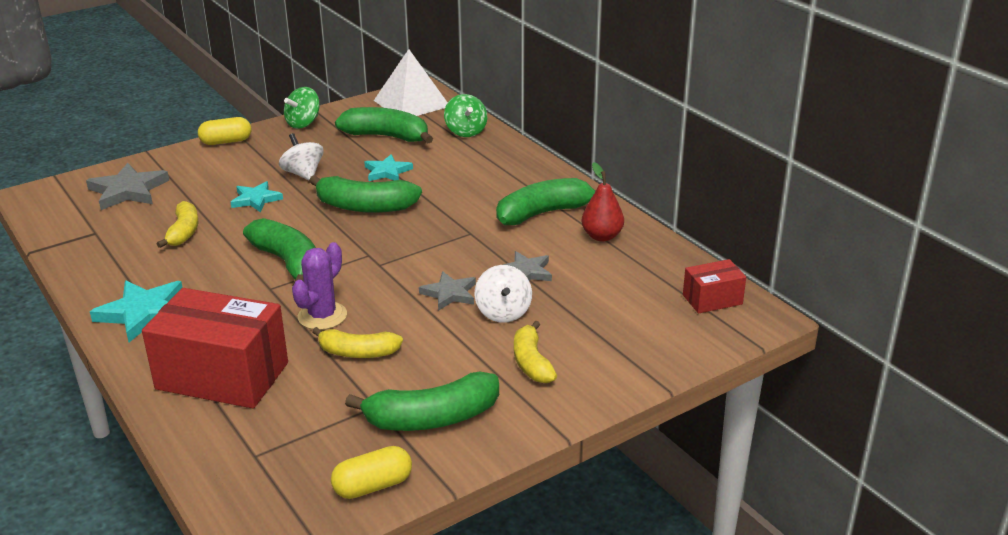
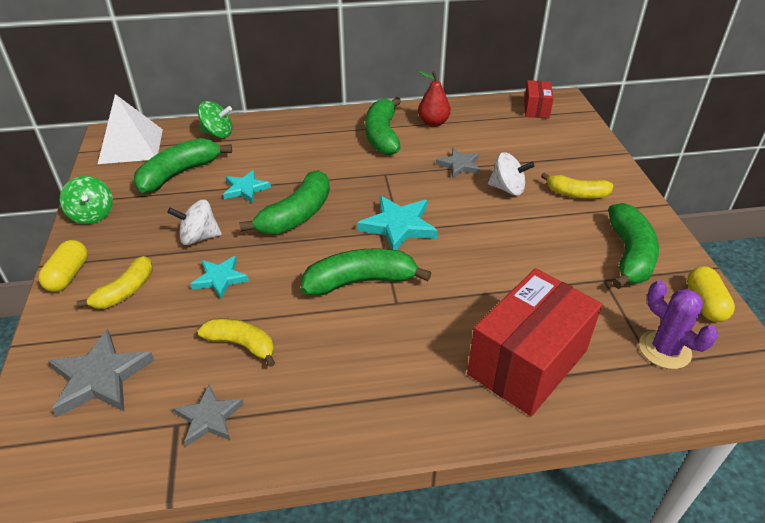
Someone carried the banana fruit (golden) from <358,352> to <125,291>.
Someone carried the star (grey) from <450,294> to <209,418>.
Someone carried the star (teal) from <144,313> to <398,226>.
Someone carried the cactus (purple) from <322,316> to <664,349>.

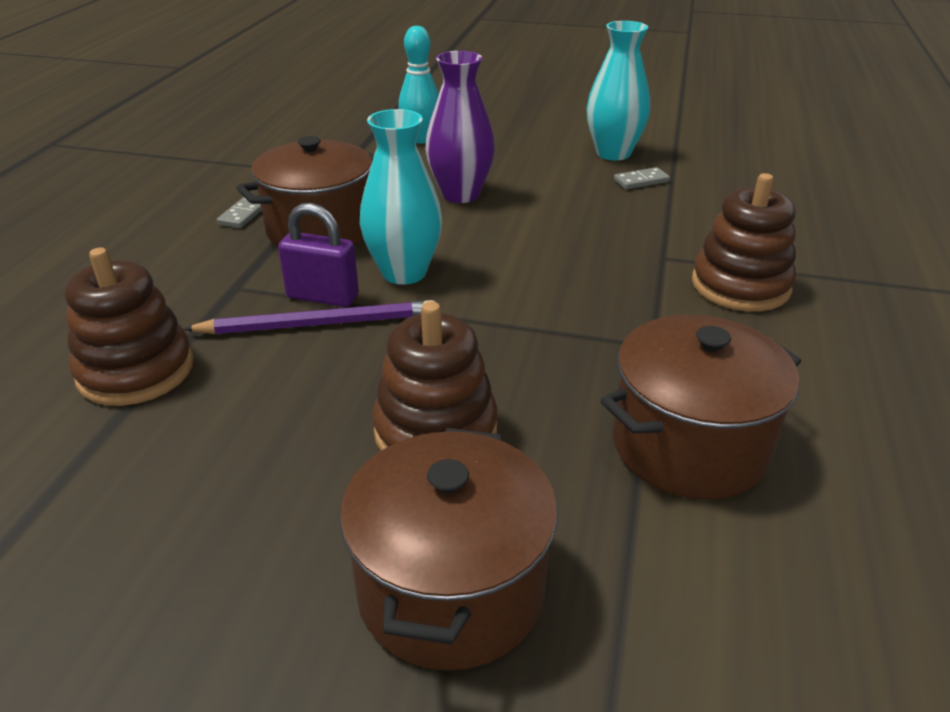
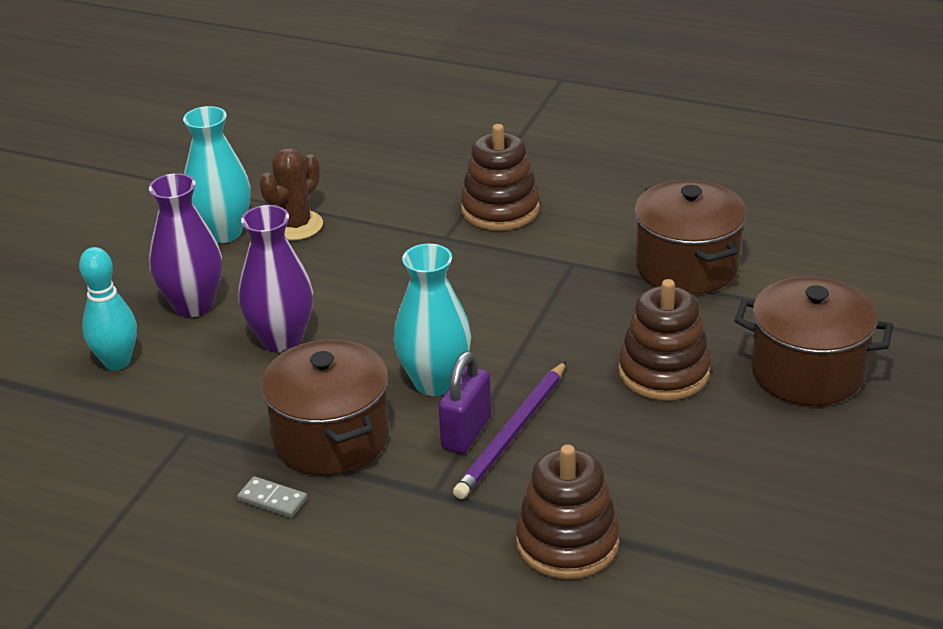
Someone put down the tall vase (purple) at <193,305>.
Someone swapped the domino piece (grey) at <641,181> for the cactus (brown) at <296,226>.
Someone rotated the pencil (purple) at <319,324> by 150 degrees counterclockwise.

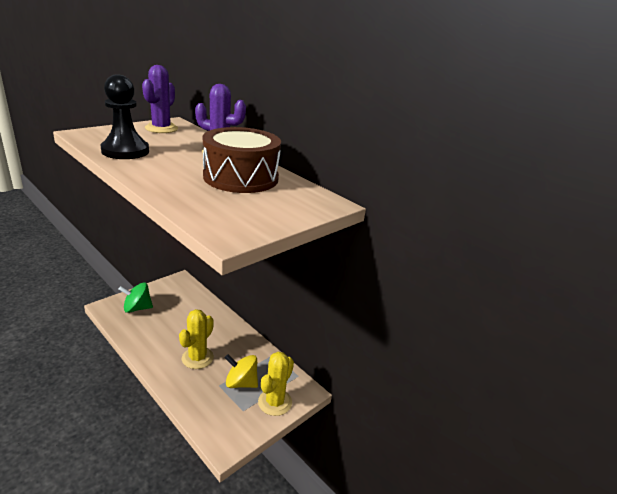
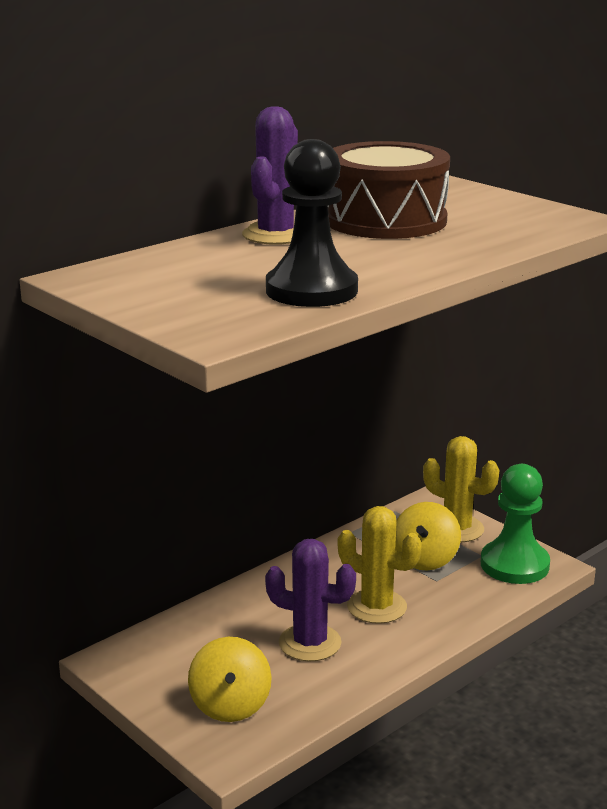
Someone repainted the toy top (emerald) at <137,308>, which became the toy top (golden) at <230,705>.
Someone carried the cactus (purple) from <161,128> to <310,643>.
Someone put down the game pawn (emerald) at <514,565>.

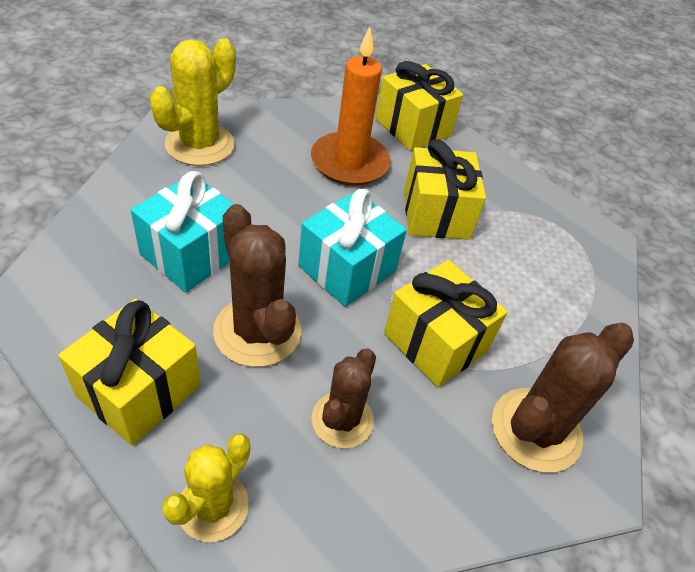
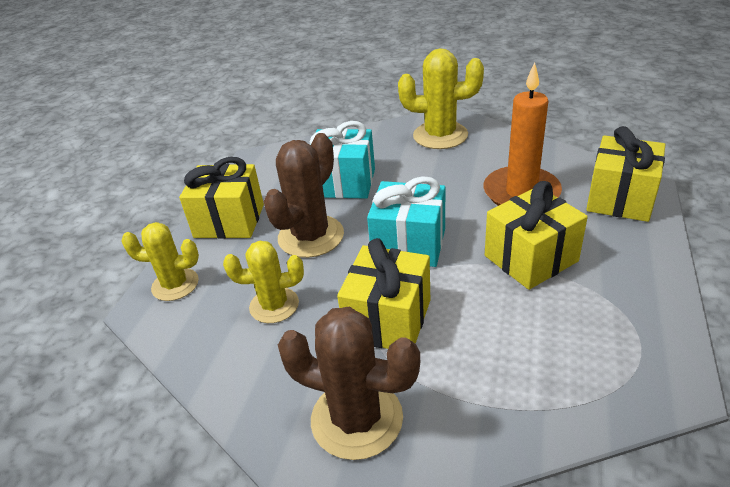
Someone repainted the cactus (brown) at <342,420>, which became the cactus (golden) at <274,305>.

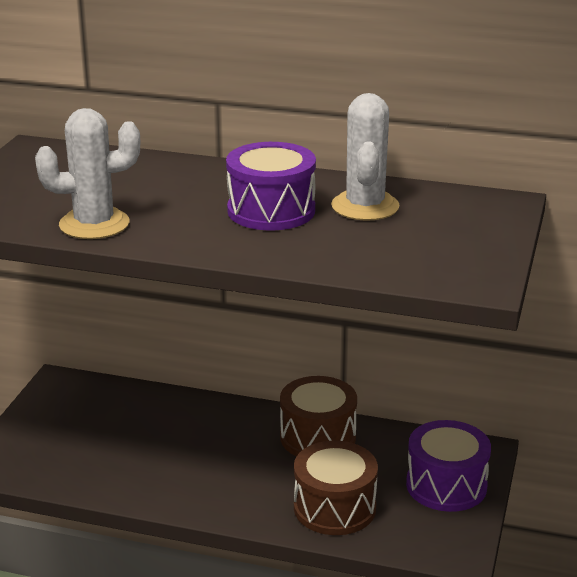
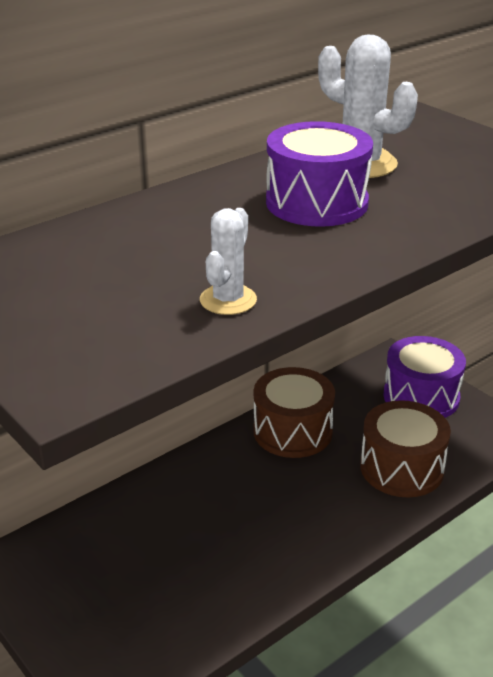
Someone scaled the cactus (white) at <94,224> by 0.60.

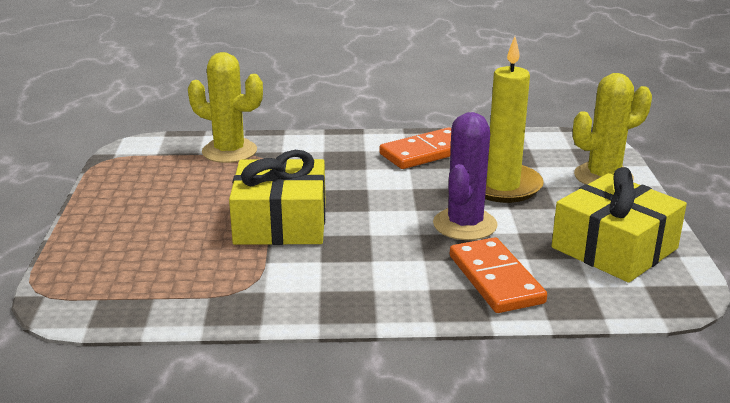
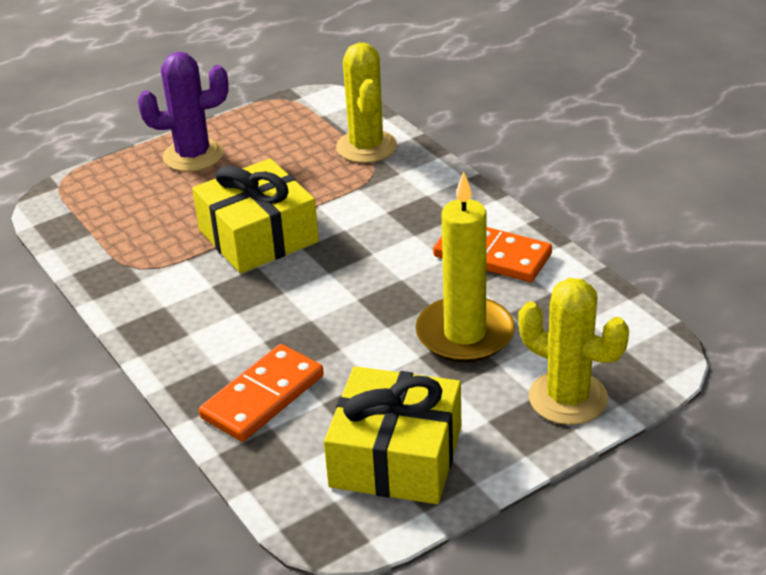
Someone carried the cactus (purple) from <465,224> to <193,155>.

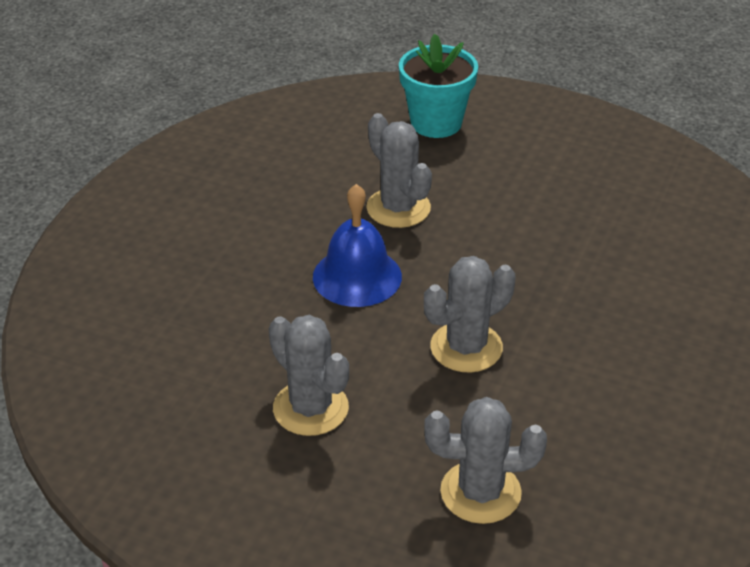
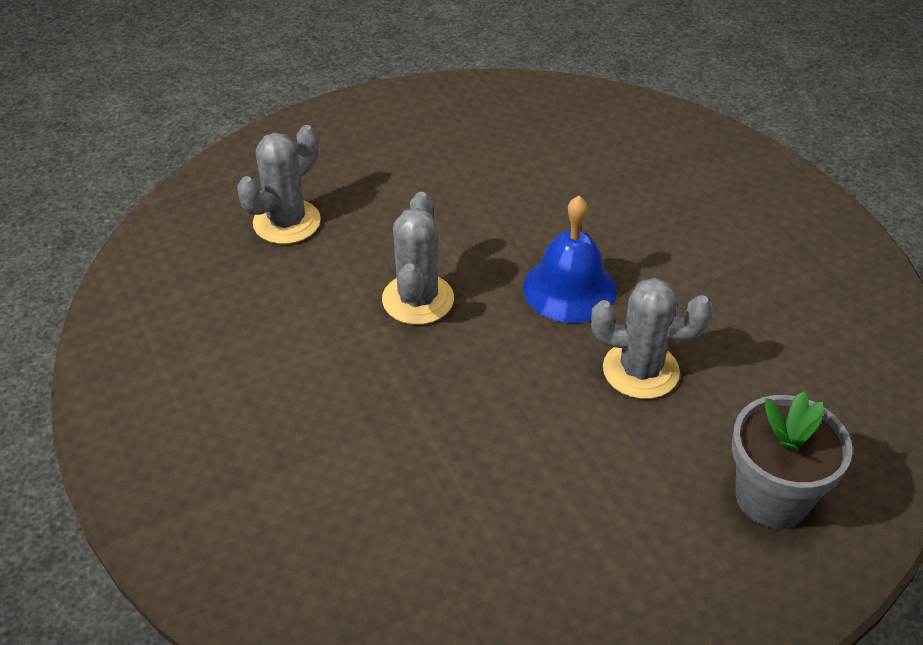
Someone repainted the plant pot (teal) at <436,123>, which became the plant pot (grey) at <772,498>.
Someone took away the cactus (grey) at <310,408>.

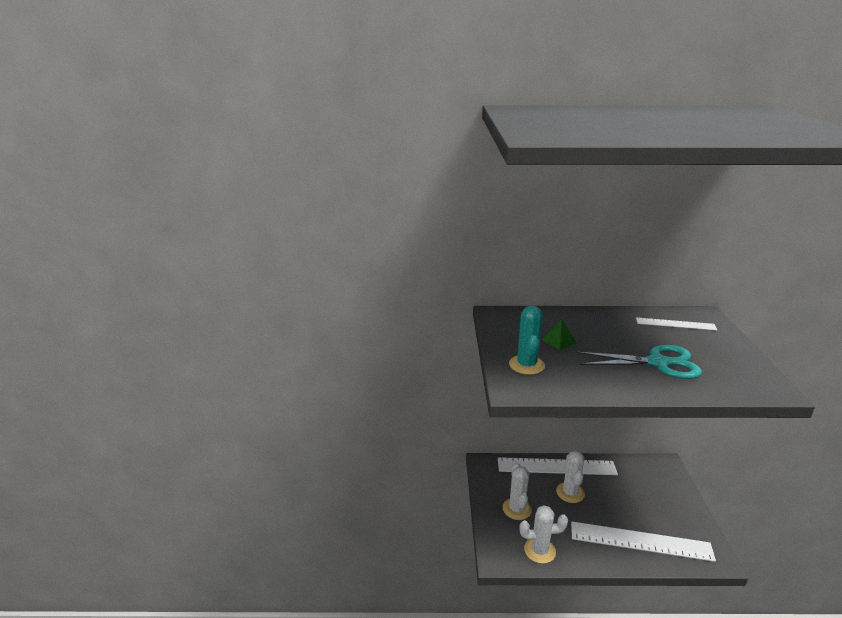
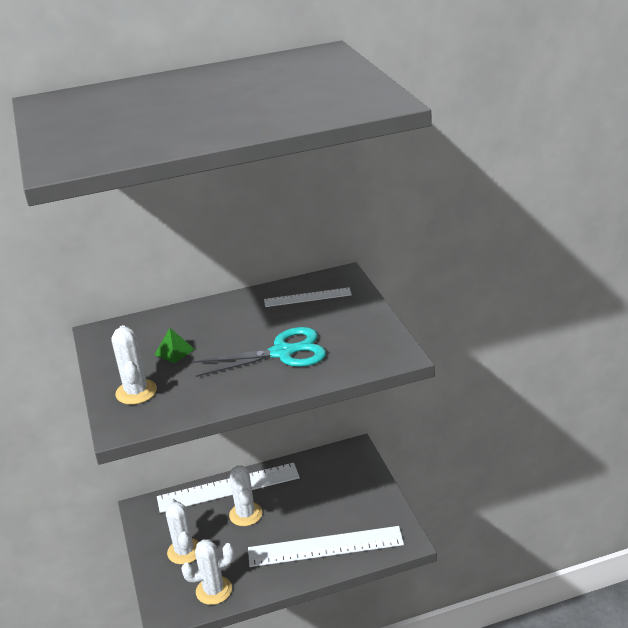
Someone repainted the cactus (teal) at <526,365>, which became the cactus (white) at <136,392>.

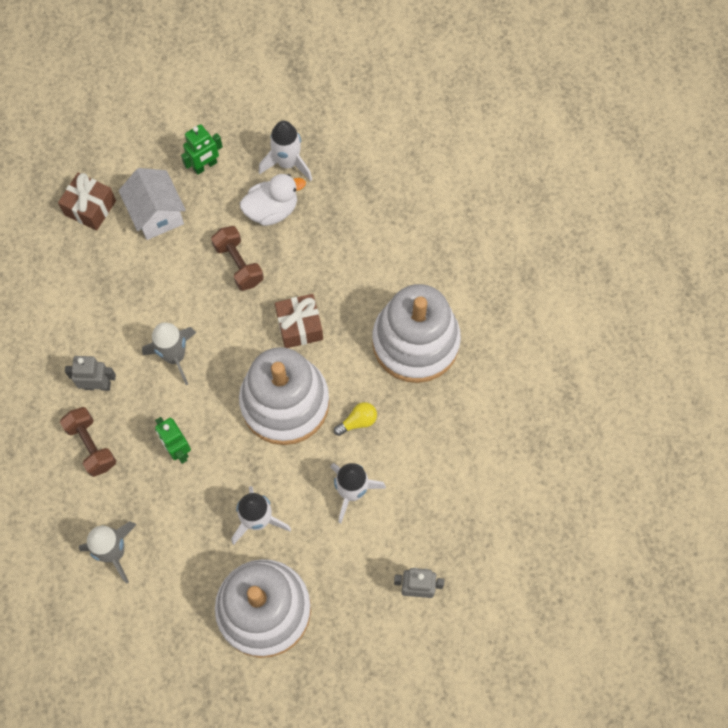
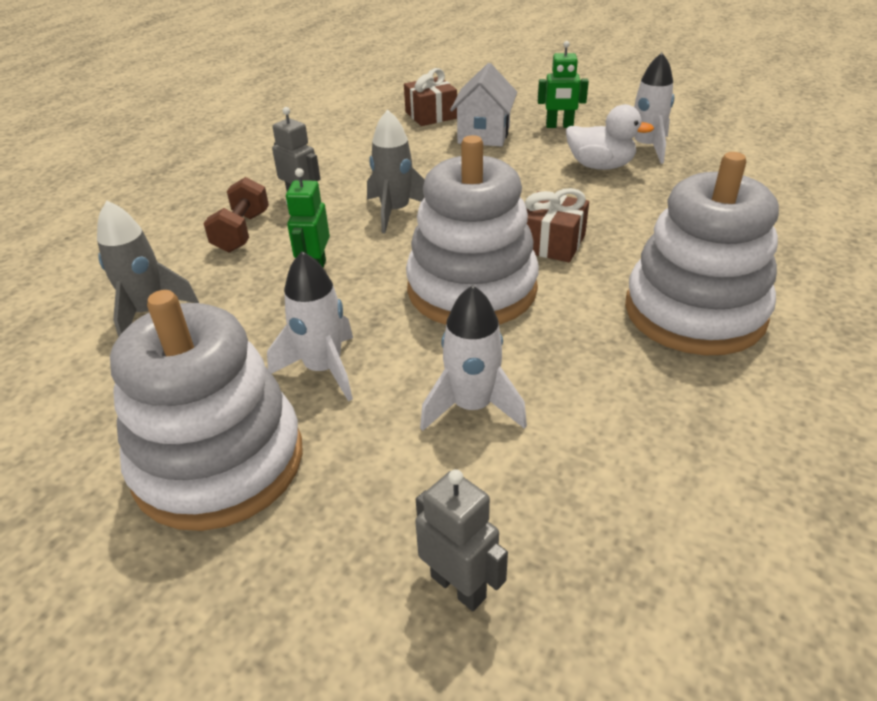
Someone took away the dumbbell (brown) at <239,264>.
Someone took away the light bulb (golden) at <358,421>.

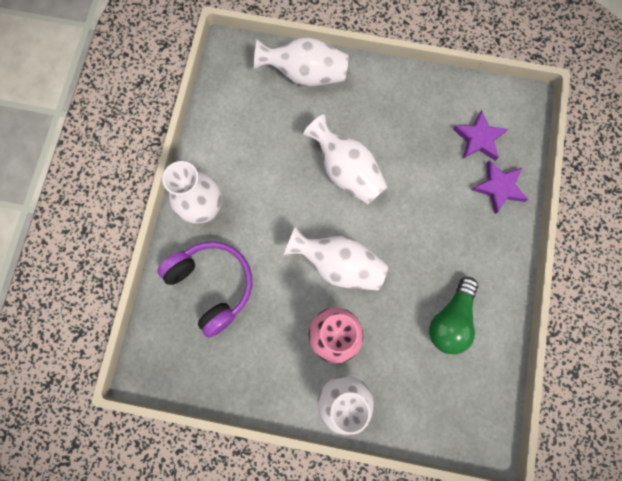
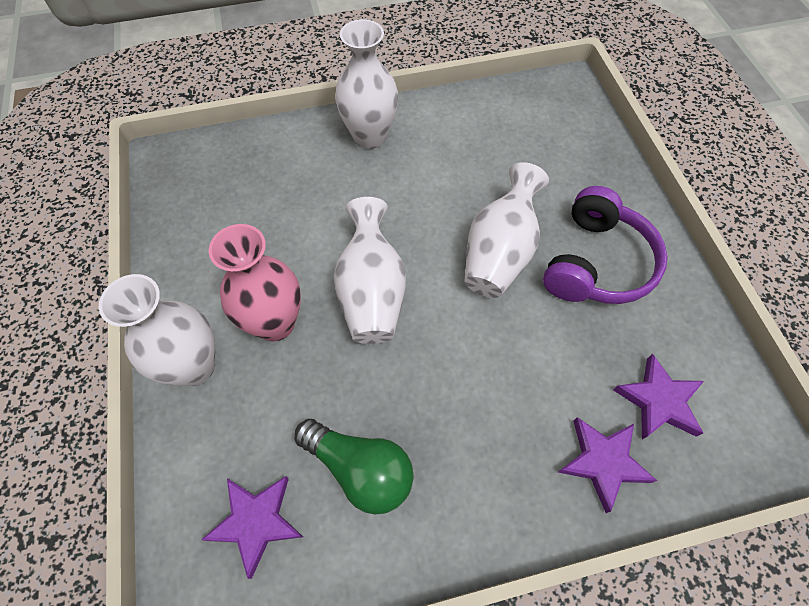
Someone put down the star (purple) at <256,522>.
Someone rotated the light bulb (emerald) at <450,320> by 150 degrees counterclockwise.
Someone carried the over-ear headphones (purple) from <212,286> to <596,263>.
Someone took away the tall vase (white) at <305,74>.

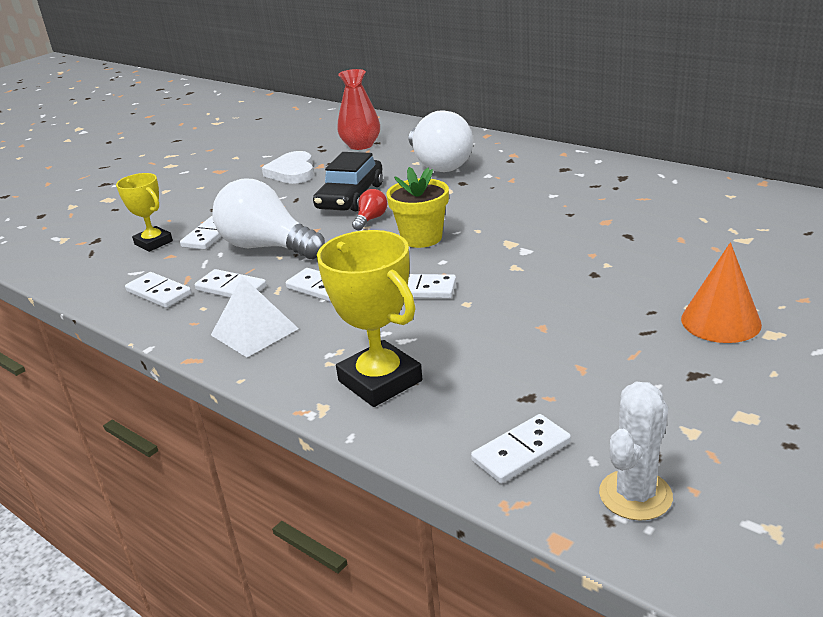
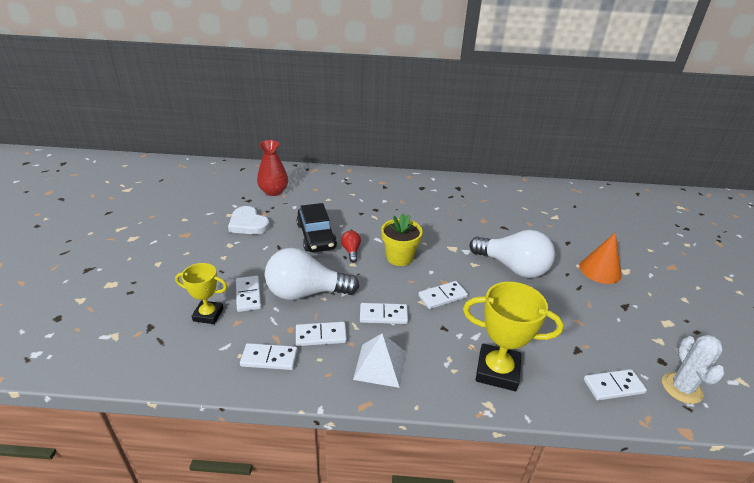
Someone carried the light bulb (white) from <439,164> to <513,267>.
Someone rotated the domino piece (white) at <521,452> by 60 degrees clockwise.

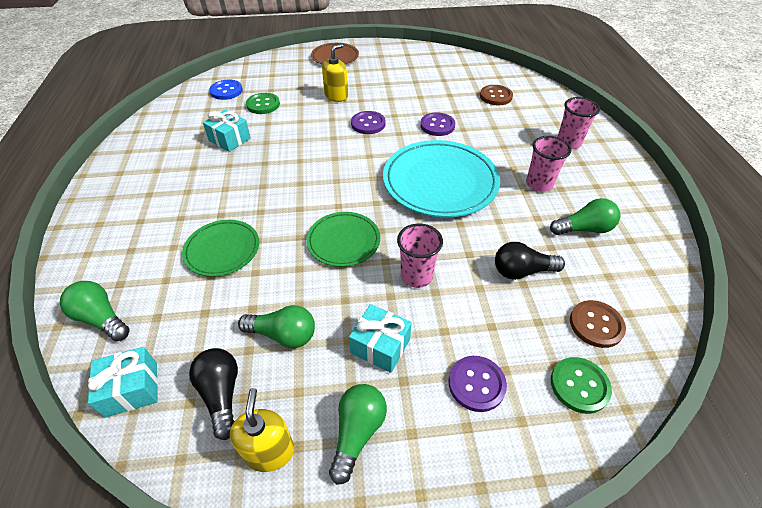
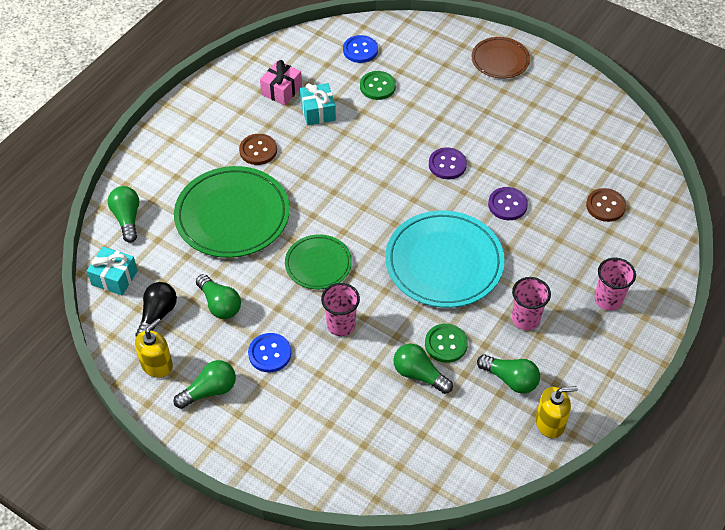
Someone scaled the dinner plate (emerald) at <222,250> by 1.77.
Someone carried the shirt button (brown) from <596,325> to <258,150>.
Someone swapped the wrapped gift (teal) at <380,346> for the shirt button (royal blue) at <269,353>.
Someone put down the wrapped gift (pink) at <281,90>.
Someone repainted the light bulb (ebony) at <522,271>, which became the light bulb (emerald) at <419,374>.
Someone carried the shirt button (emerald) from <579,386> to <446,344>.
Someone carried the pump bottle (golden) from <336,96> to <550,423>.
Someone took away the shirt button (purple) at <476,384>.

